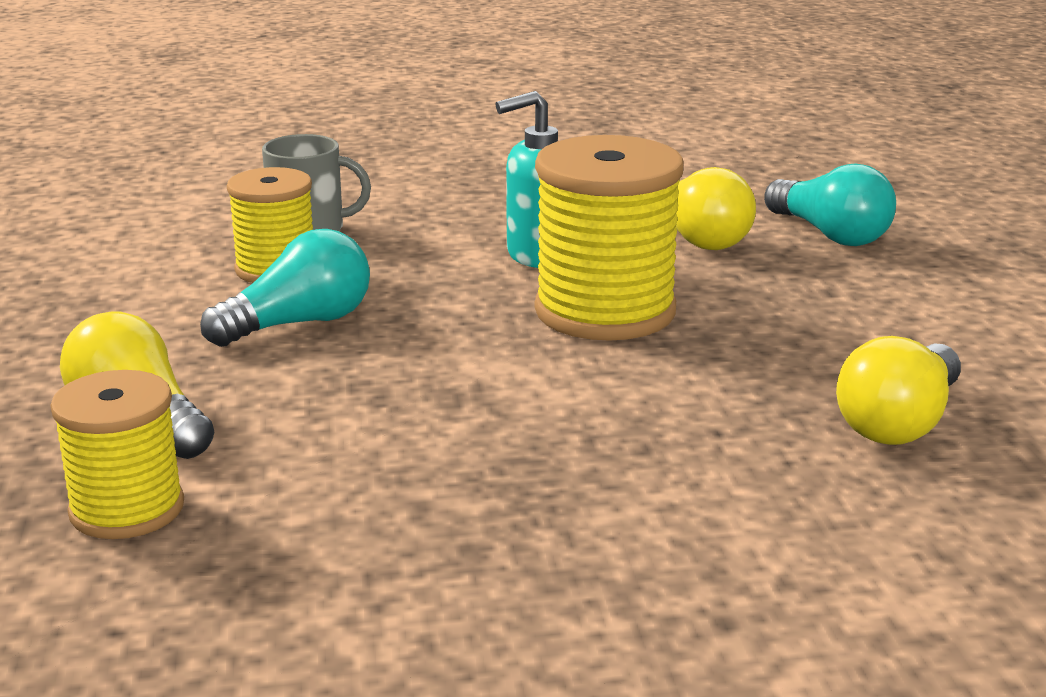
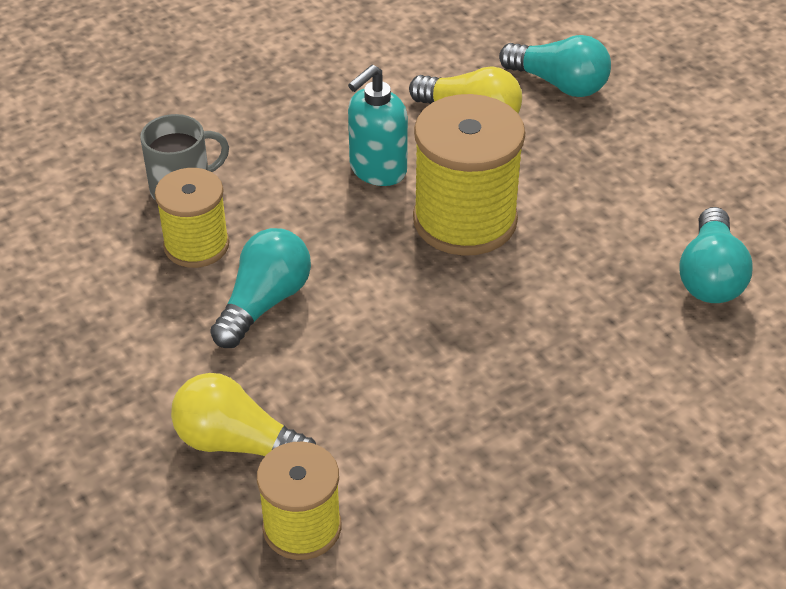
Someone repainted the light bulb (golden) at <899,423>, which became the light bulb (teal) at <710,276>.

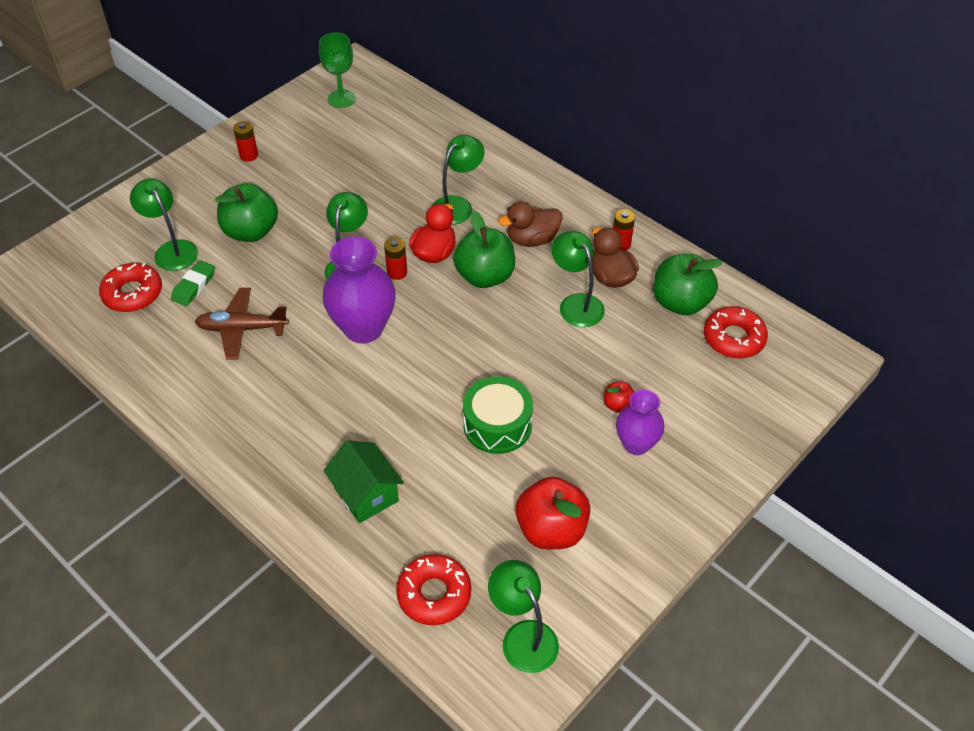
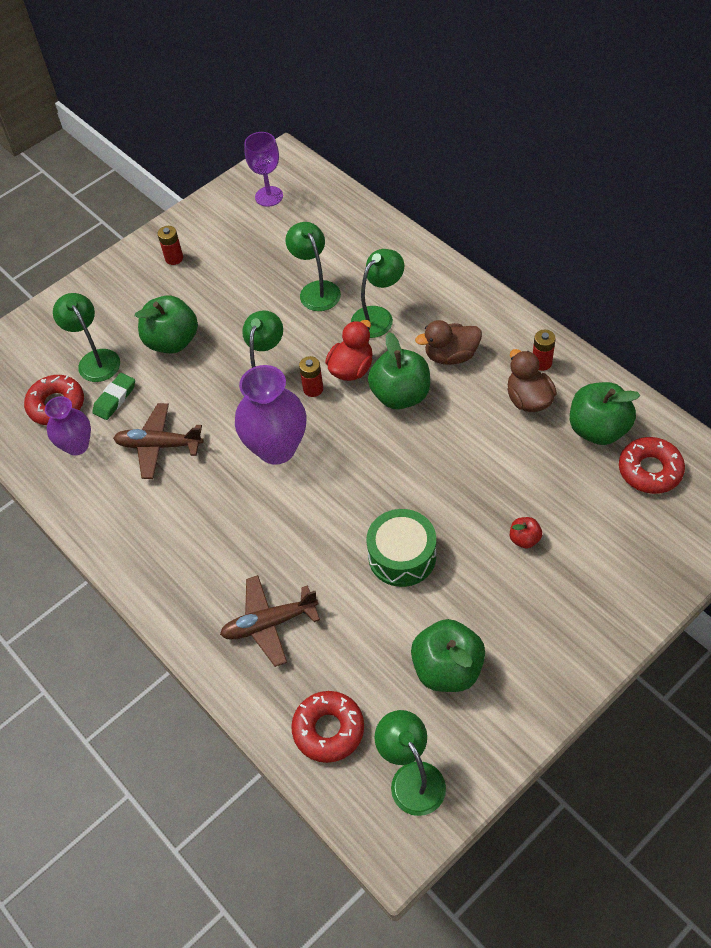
Someone carried the tall vase (purple) from <636,444> to <77,445>.
Someone swapped the house (emerald) at <366,494> for the toy plane (brown) at <269,623>.
Someone repainted the chalice (emerald) at <341,99>, which became the chalice (purple) at <269,196>.
Someone carried the reading lamp (emerald) from <576,303> to <316,290>.
Someone repainted the apple (red) at <551,529>, which became the apple (emerald) at <447,669>.

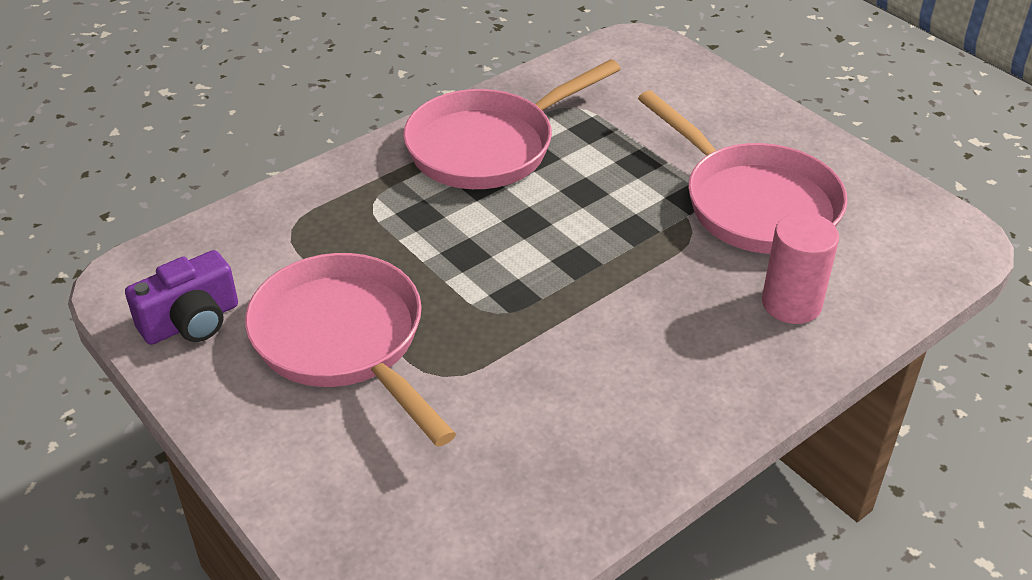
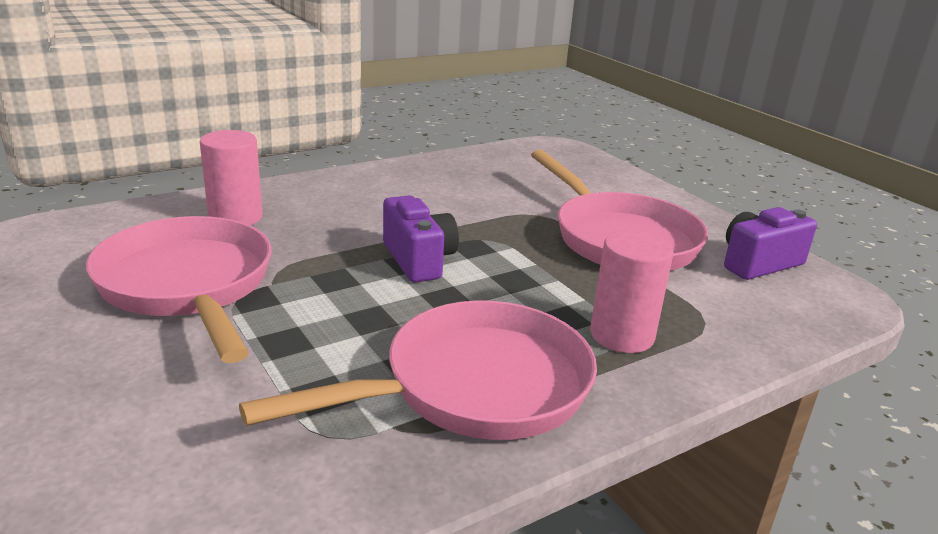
Someone put down the compact camera (purple) at <418,260>.
Someone put down the cylinder shape (pink) at <622,335>.

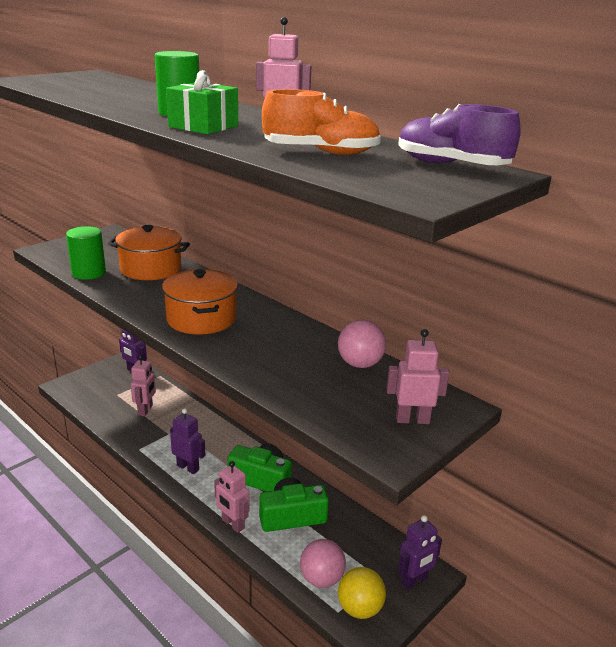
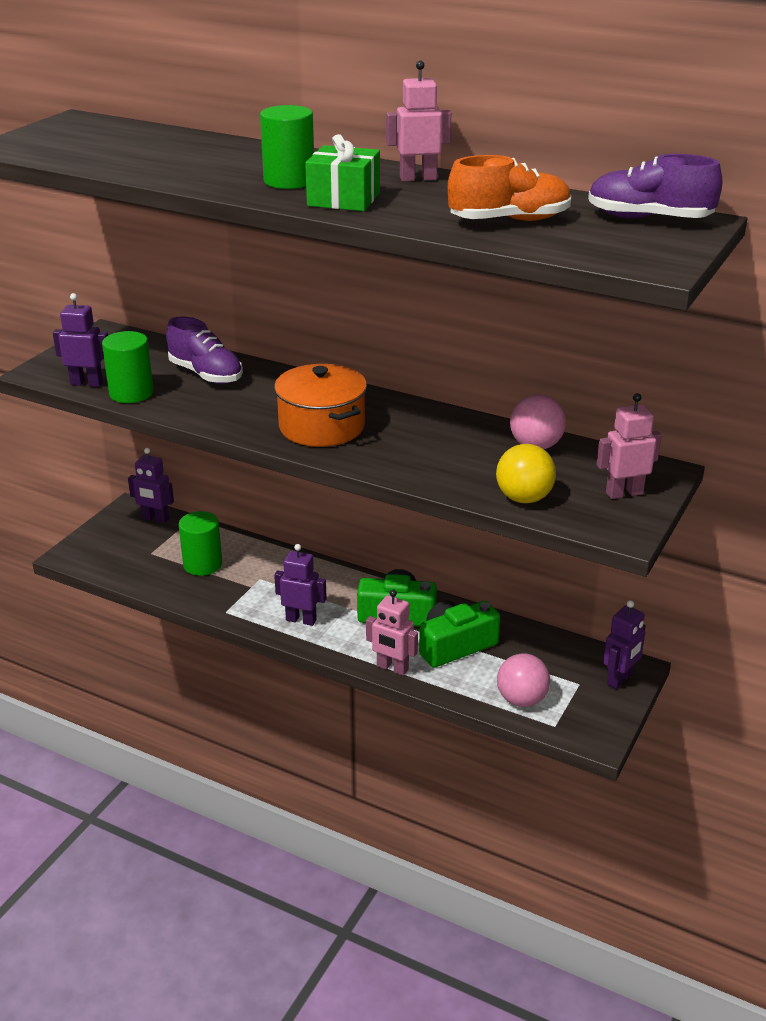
Someone put down the robot figure (purple) at <87,383>.
Someone swapped the cooking pot (orange-coloured) at <151,269> for the lace-up shoe (purple) at <206,374>.
Someone swapped the robot figure (pink) at <145,410> for the cylinder shape (emerald) at <202,564>.
Someone carried the ball (golden) from <359,608> to <524,498>.

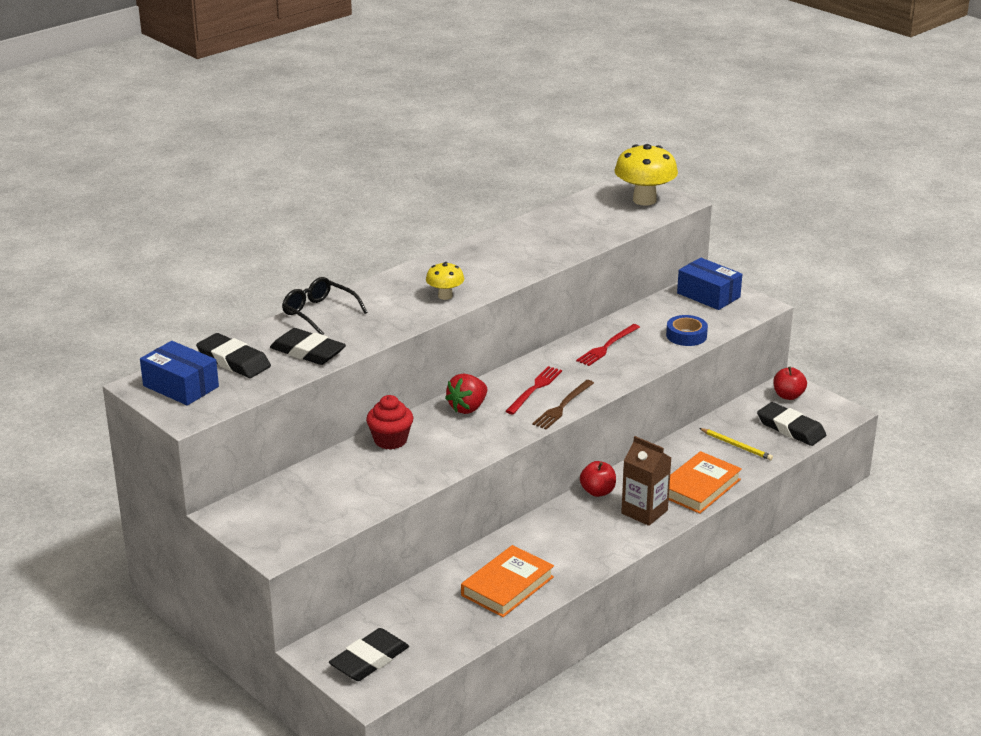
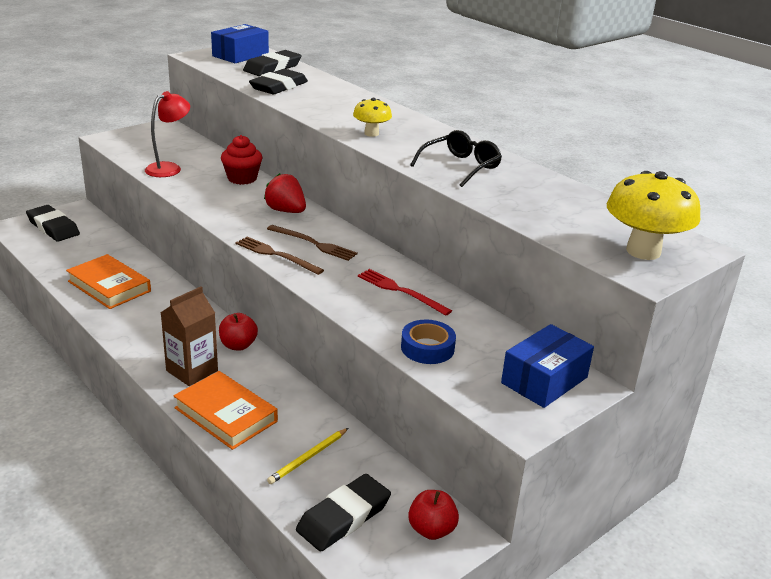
Someone put down the reading lamp (red) at <169,168>.
Someone repainted the dinner fork (red) at <534,389>, which became the dinner fork (brown) at <314,244>.
Someone carried the eyeglasses (ebony) from <319,313> to <460,166>.

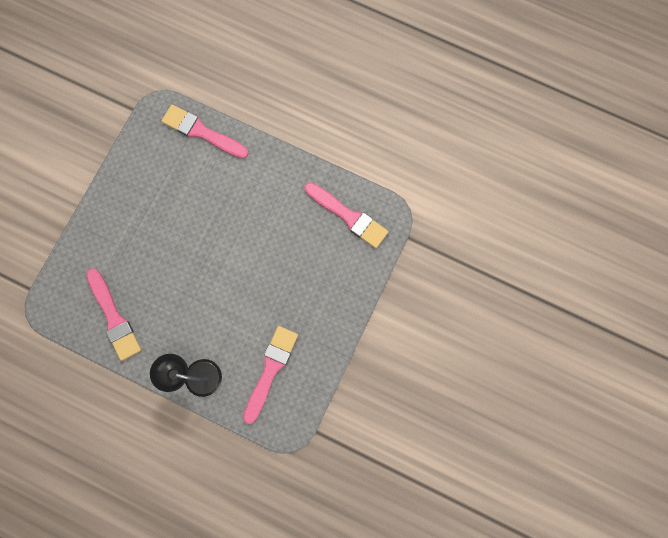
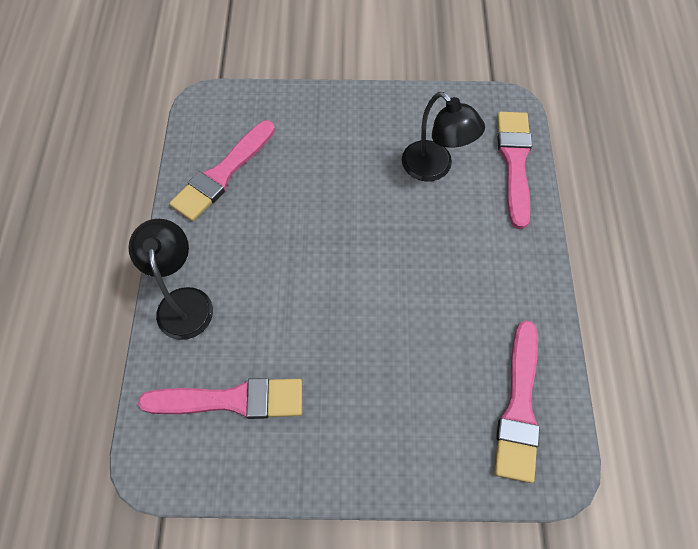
Someone put down the reading lamp (ebony) at <434,168>.

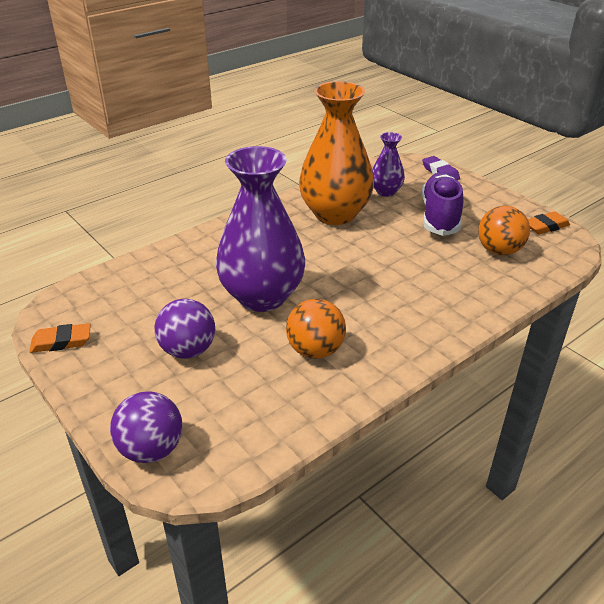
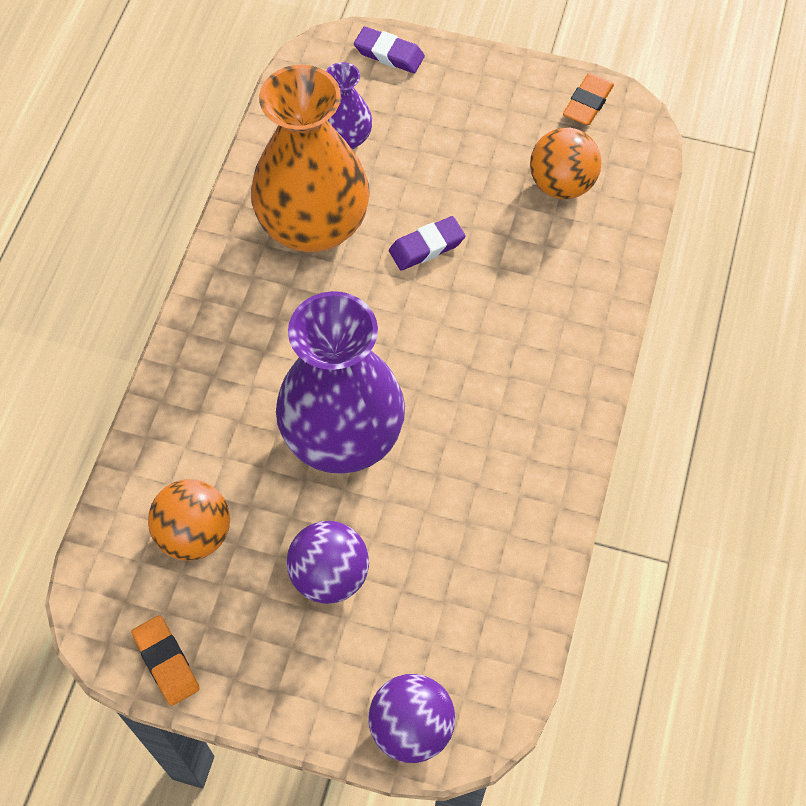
Someone rotated the gum eraser (orange-coloured) at <61,342> by 75 degrees counterclockwise.
Someone carried the ball (orange-coloured) from <315,350> to <194,534>.
Someone put down the gum eraser (purple) at <427,247>.
Someone took away the lace-up shoe (purple) at <440,216>.

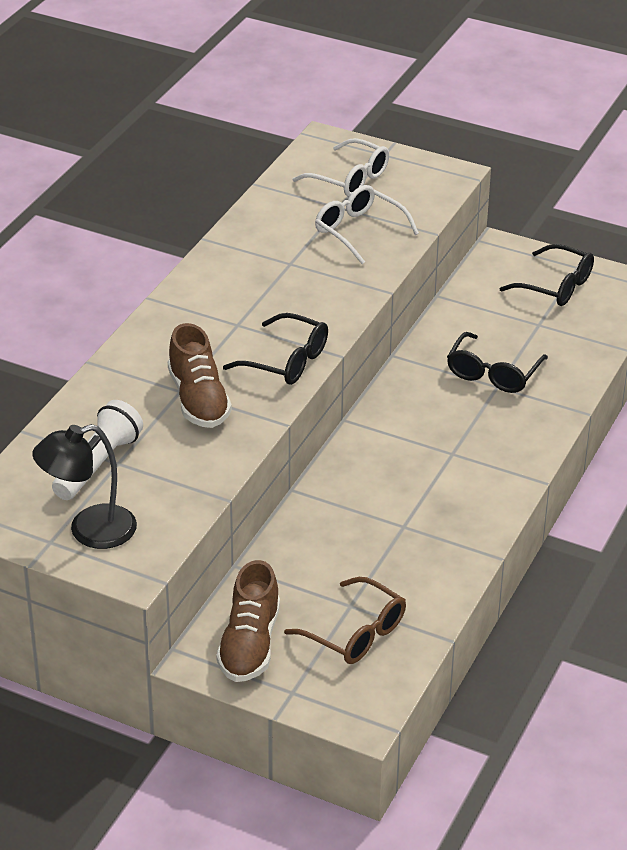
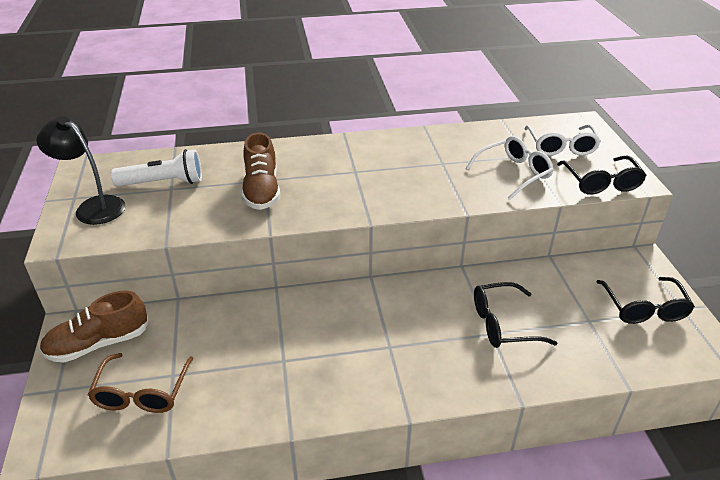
Someone rotated the lace-up shoe (brown) at <198,400> by 45 degrees counterclockwise.
Someone rotated the eyeglasses (white) at <359,231> by 45 degrees clockwise.
Someone carried the eyeglasses (ebony) from <286,361> to <601,182>.

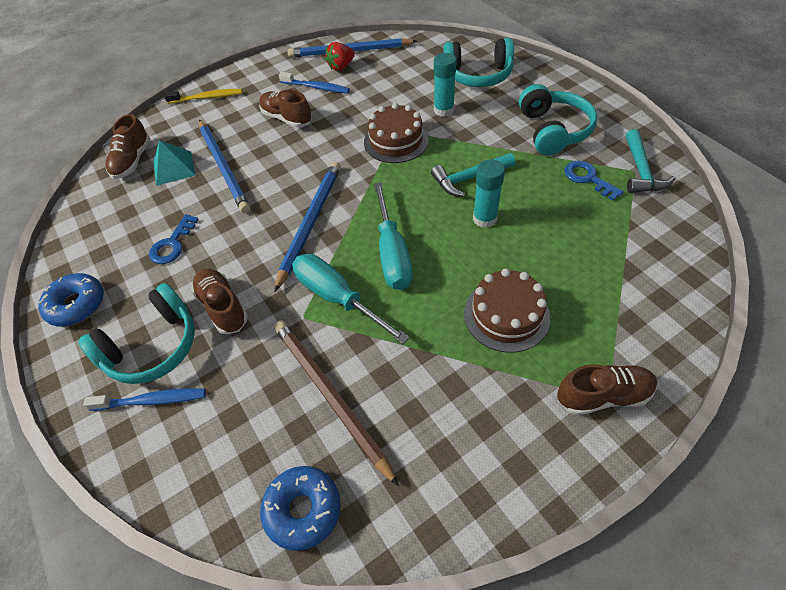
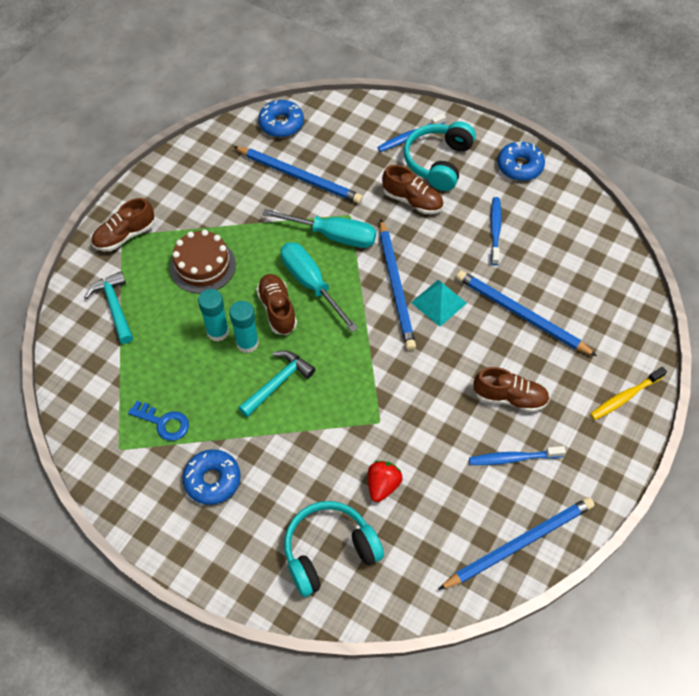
Someone carried the carpenter's hammer (teal) from <641,171> to <114,306>.
Someone swapped the over-ear headphones (teal) at <553,130> for the glazed donut (royal blue) at <212,480>.
Someone carried the stick of glue (teal) from <443,110> to <218,331>.
Someone repainted the pencil (brown) at <330,396>, which became the pencil (royal blue) at <299,177>.
Someone carried the lace-up shoe (brown) from <132,161> to <277,310>.
Someone carried the strawberry (red) from <341,67> to <382,485>.
Someone carried the pyramid (teal) from <174,168> to <439,302>.
Someone swapped the key (royal blue) at <172,244> for the tooth brush (royal blue) at <495,230>.
Someone took away the gateau (brown) at <396,141>.

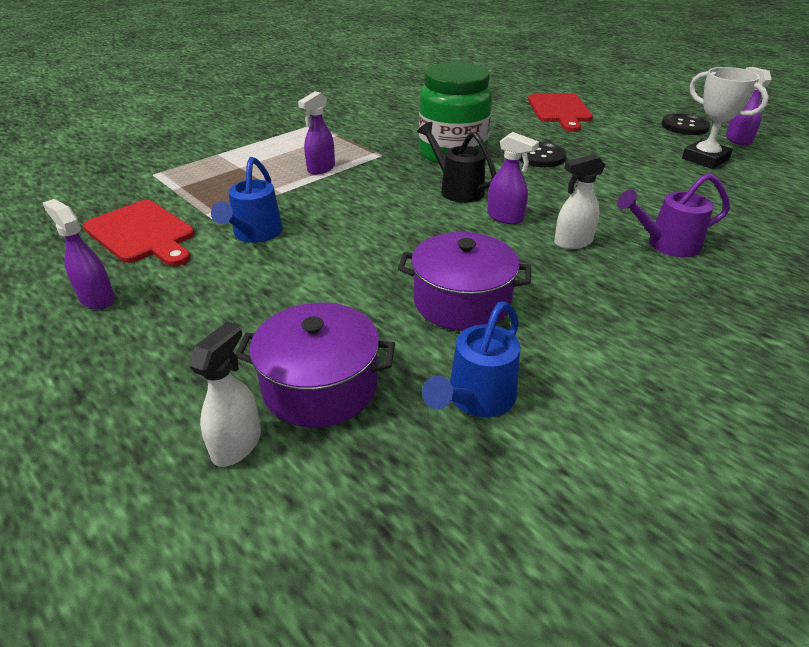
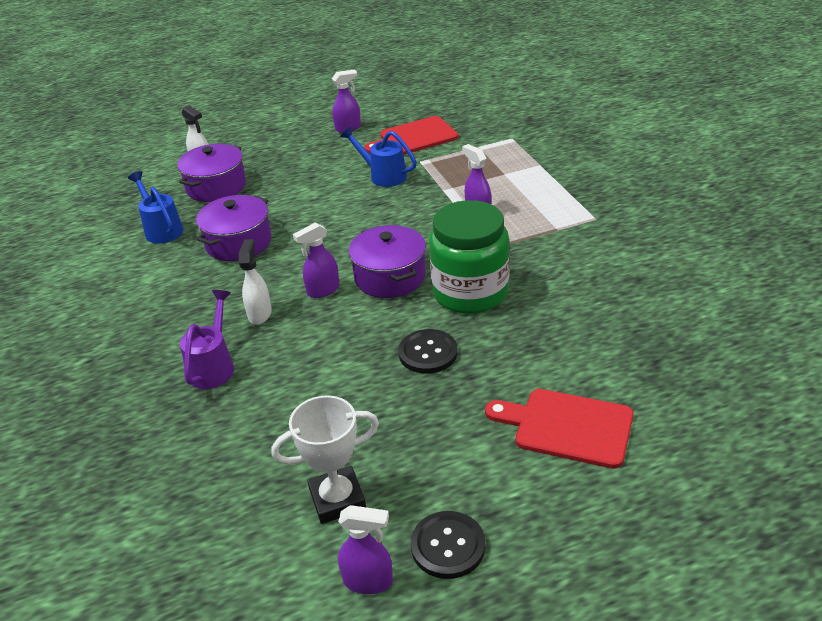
Someone swapped the sprinkling can (ebony) at <457,189> for the cooking pot (purple) at <390,277>.

